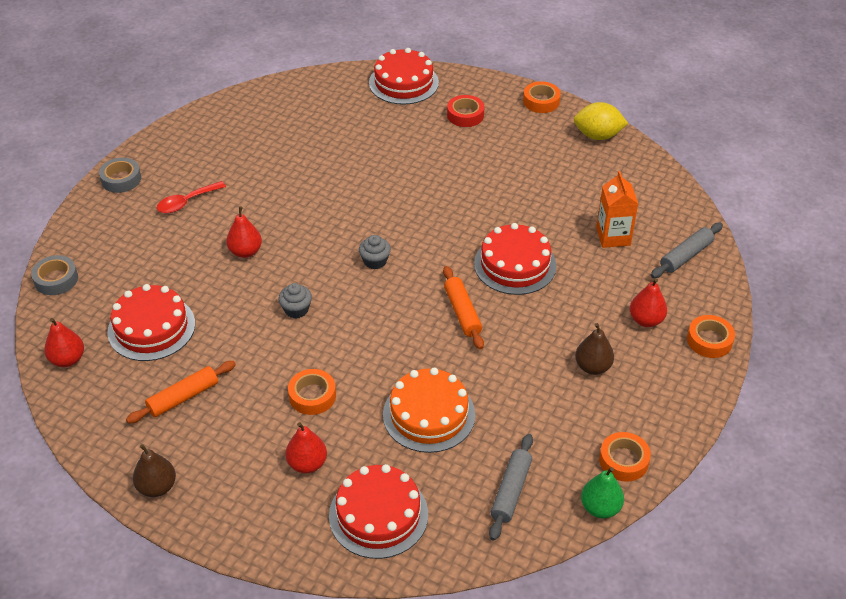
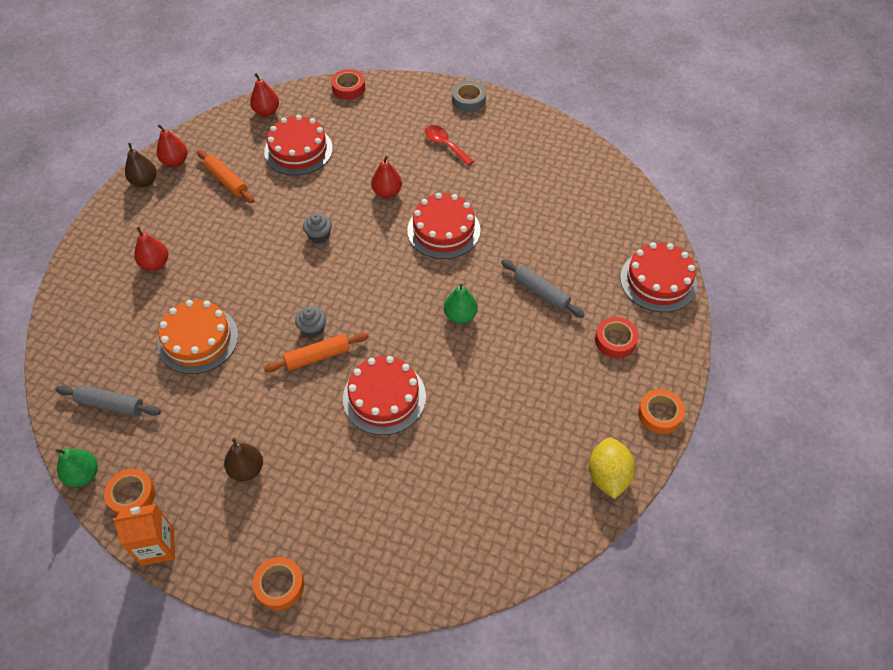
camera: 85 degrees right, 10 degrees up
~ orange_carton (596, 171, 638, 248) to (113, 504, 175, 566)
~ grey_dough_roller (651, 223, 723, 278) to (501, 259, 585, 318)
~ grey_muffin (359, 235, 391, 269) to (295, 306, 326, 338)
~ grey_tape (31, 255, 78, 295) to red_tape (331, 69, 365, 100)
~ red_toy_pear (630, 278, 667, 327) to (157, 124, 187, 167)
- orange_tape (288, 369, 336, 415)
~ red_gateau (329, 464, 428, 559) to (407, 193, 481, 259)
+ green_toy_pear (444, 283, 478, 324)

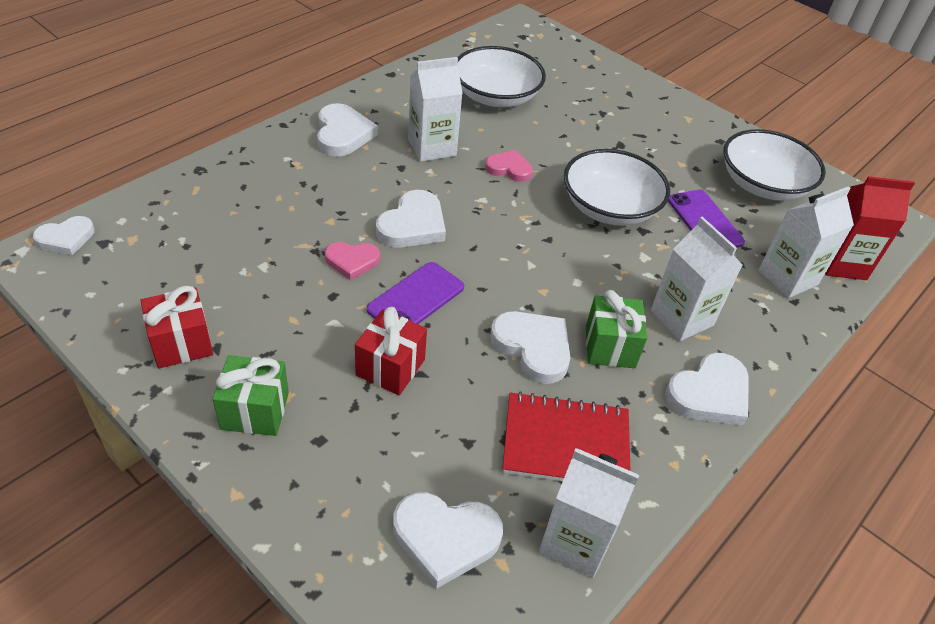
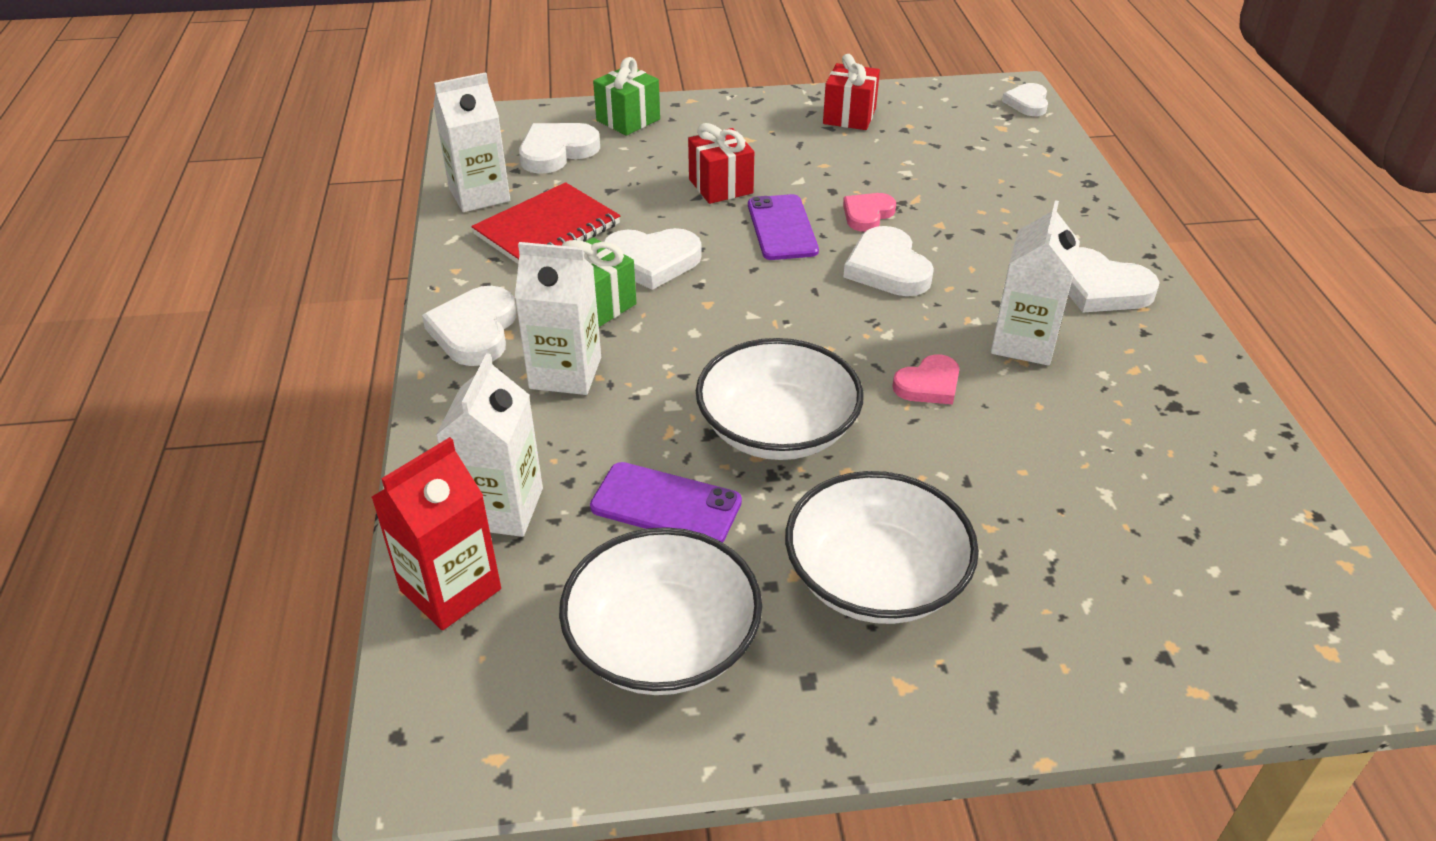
camera: 135 degrees right, 5 degrees down
~ white_deep_dish (458, 46, 546, 107) to (785, 471, 979, 624)
~ green_present (212, 355, 289, 436) to (593, 57, 660, 135)

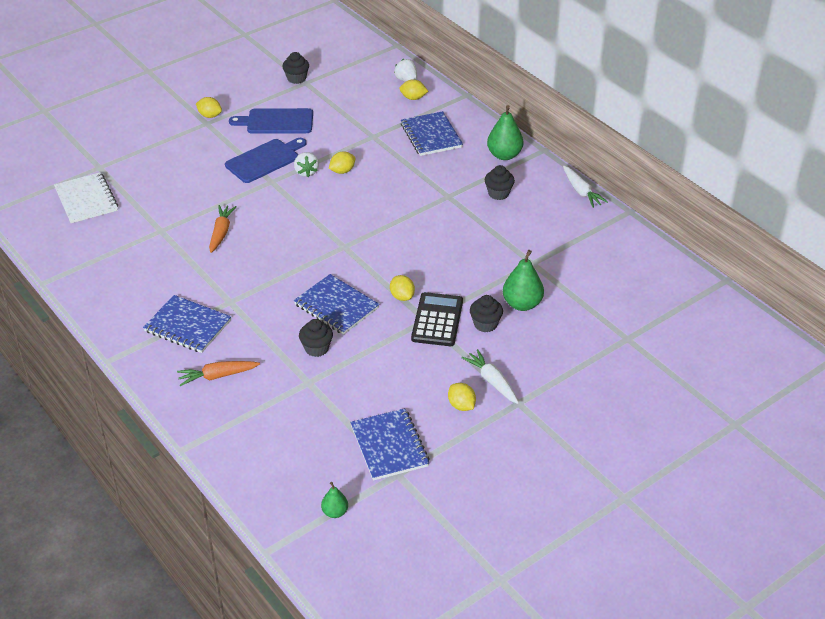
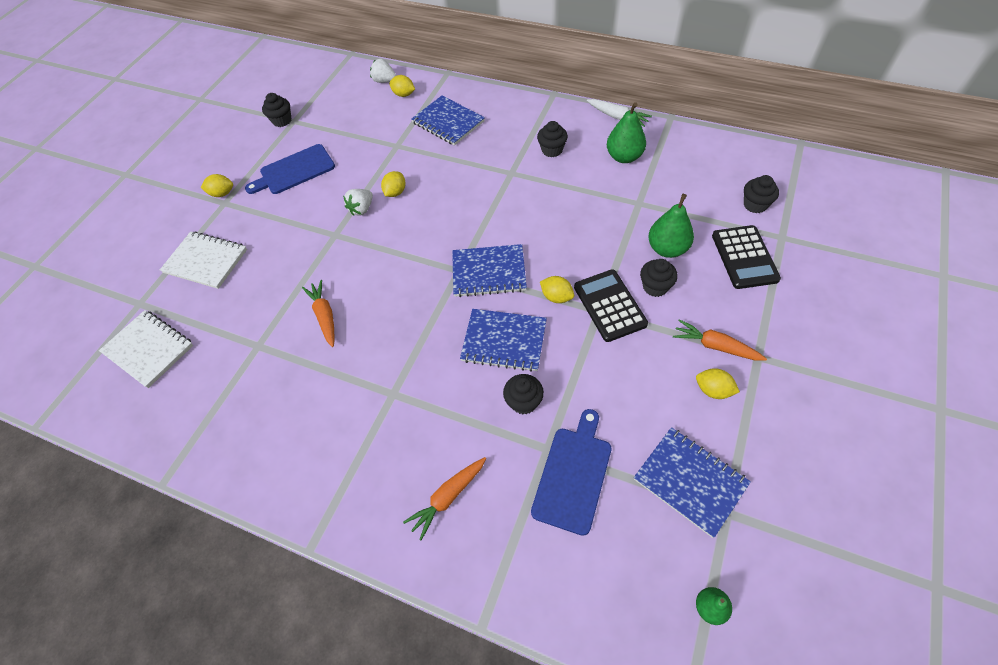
camera: 25 degrees left, 15 degrees up
~ bright_yellow_lemon (399, 79, 428, 100) = (389, 75, 415, 97) 45 degrees clockwise
~ green_toy_pear (487, 105, 524, 160) to (607, 102, 646, 163)
~ blue_bread_board (225, 138, 306, 183) to (531, 409, 612, 536)
~ white_berry (294, 152, 319, 177) = (343, 189, 373, 216) 75 degrees clockwise
~ blue_exercise_book (143, 295, 231, 353) to (452, 244, 527, 297)
~ white_toy_carrot (461, 349, 519, 404) to orange_toy_carrot (673, 319, 767, 361)
+ ebony_muffin (744, 175, 779, 213)
+ ebony_pocket_calculator (712, 225, 781, 289)
+ white_exercise_book (160, 231, 247, 289)

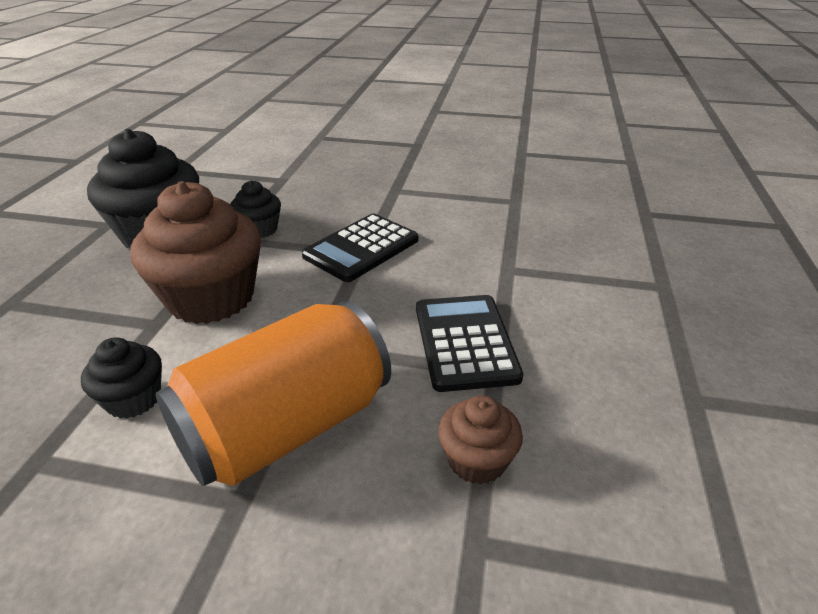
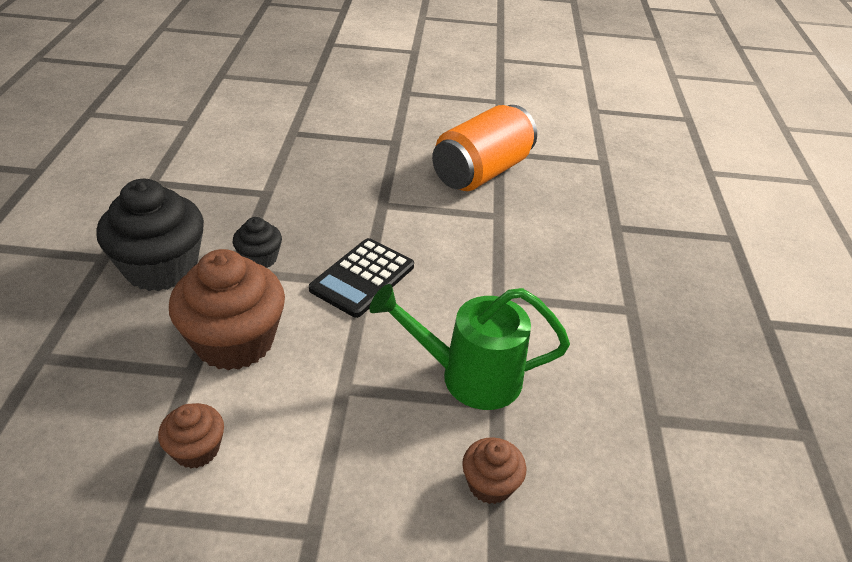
camera: 10 degrees left, 5 degrees up
~ ebony_pocket_calculator (416, 295, 523, 392) to green_sprinkling_can (369, 284, 570, 410)
~ orange_can (156, 301, 391, 486) to (432, 105, 537, 191)
~ ebony_muffin (81, 337, 162, 418) to brown_muffin (158, 403, 224, 468)

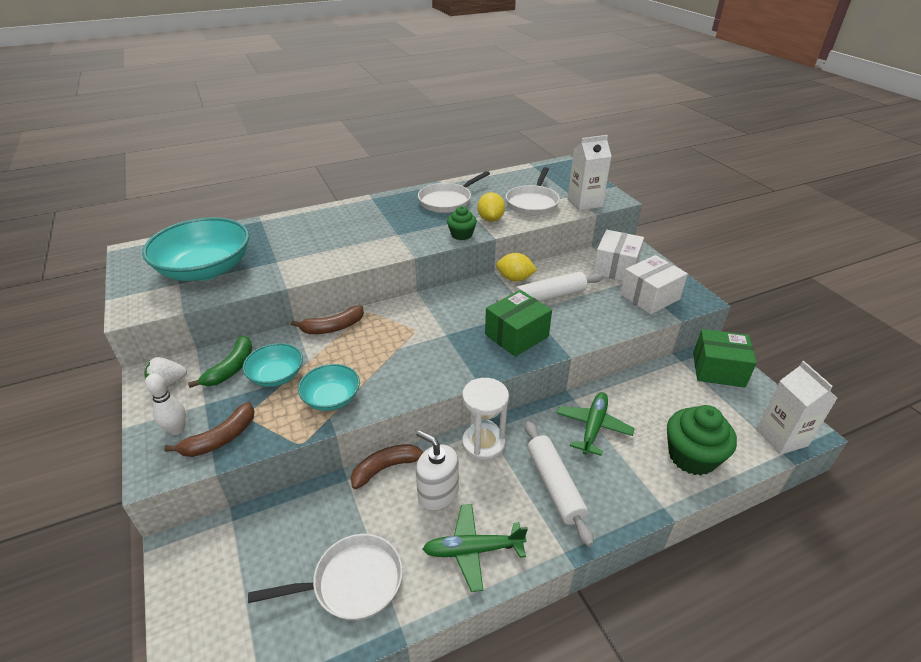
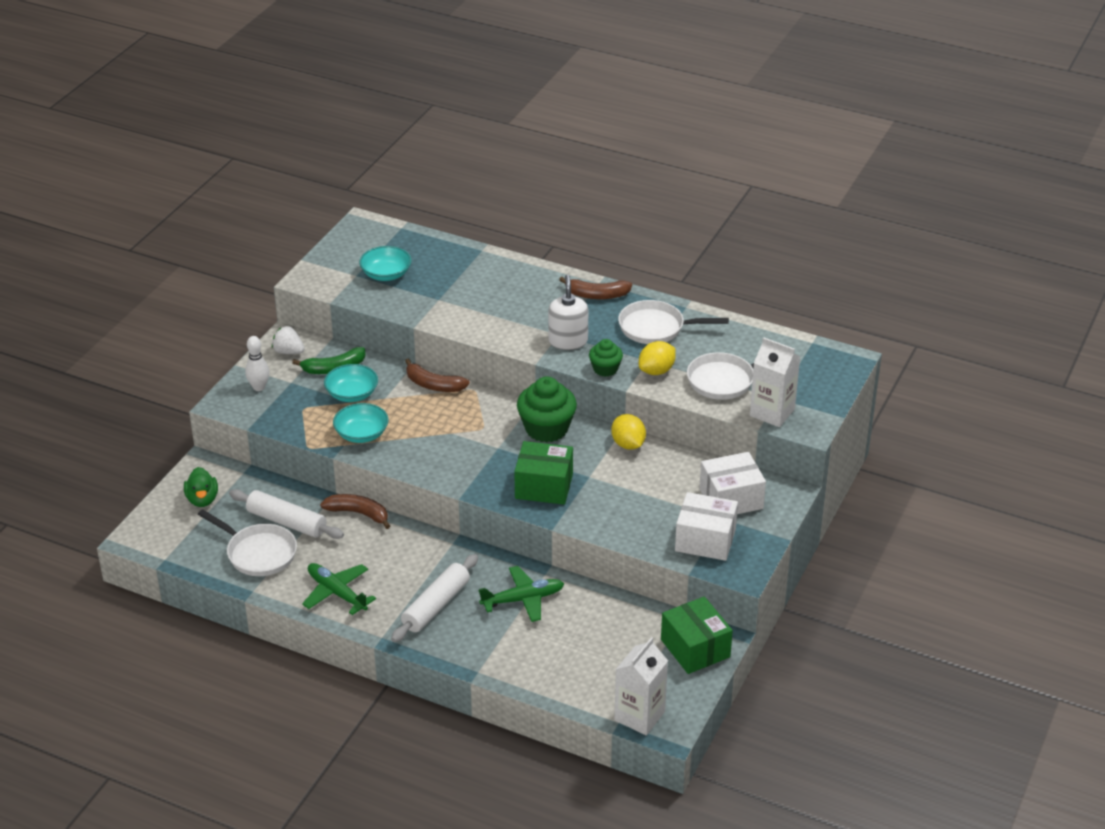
camera: 50 degrees right, 0 degrees up
~ teal_deep_dish (142, 217, 249, 281) = (359, 246, 411, 281) x0.53
~ white_dough_roller (496, 272, 603, 302) to (229, 489, 344, 539)
- white_hourglass (462, 378, 509, 461)
~ brown_banana_fruit (164, 402, 255, 457) to (559, 277, 632, 299)
~ green_muffin (667, 405, 737, 475) to (517, 376, 577, 443)
~ white_soap_dispenser (416, 430, 459, 511) to (548, 275, 588, 350)
+ green_rubber_duck (184, 467, 218, 507)

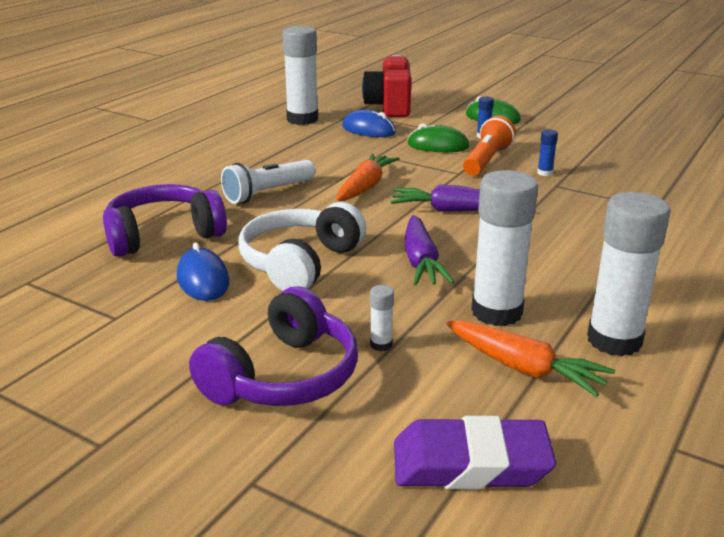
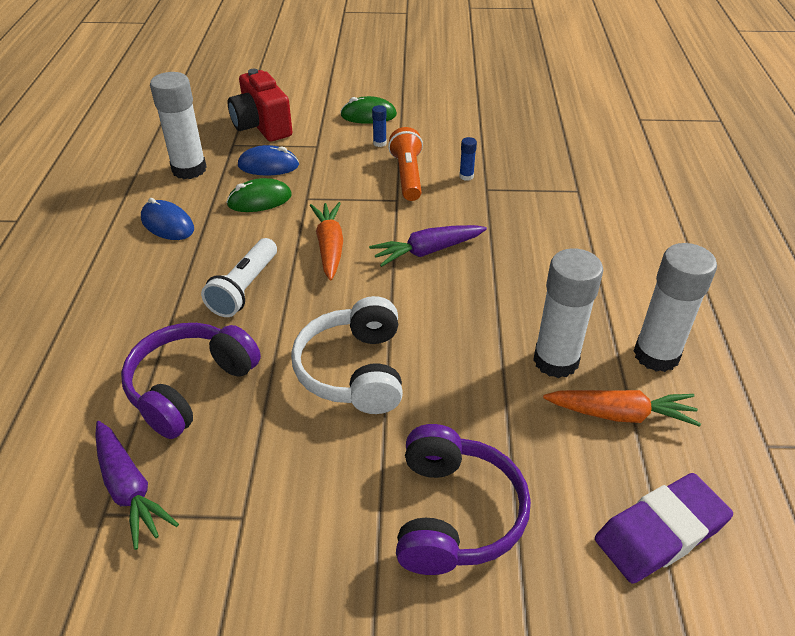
camera: 30 degrees left, 15 degrees up
~ green_mouse (407, 123, 469, 152) to (226, 178, 292, 212)
~ purple_toy_carrot (405, 215, 454, 286) to (95, 421, 179, 550)
~ blue_mouse (177, 242, 229, 301) to (141, 198, 194, 240)
- white_stick_of_glue (370, 285, 394, 351)

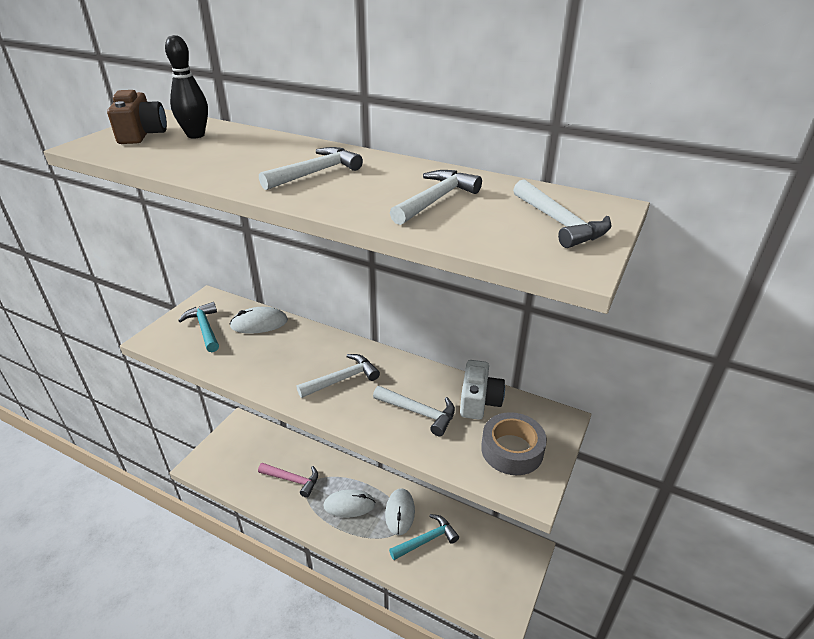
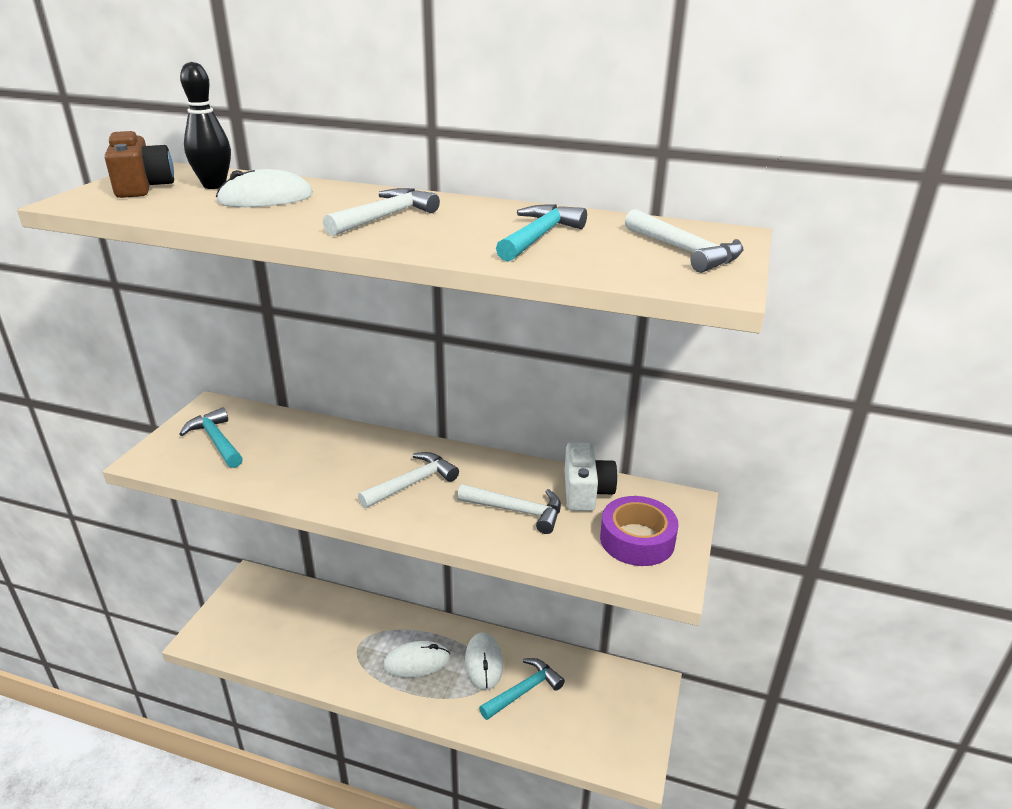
camera: 10 degrees left, 5 degrees down
~ white_claw_hammer (390, 170, 482, 225) to teal_claw_hammer (496, 204, 587, 261)
~ white_mouse (230, 307, 288, 334) to (216, 169, 313, 207)
~ grey_tape (481, 412, 547, 475) to purple_tape (600, 496, 678, 566)
- pink_claw_hammer (258, 463, 318, 498)

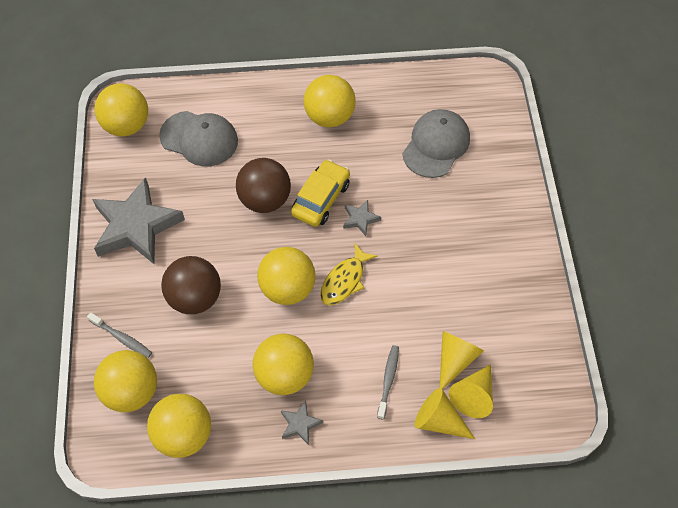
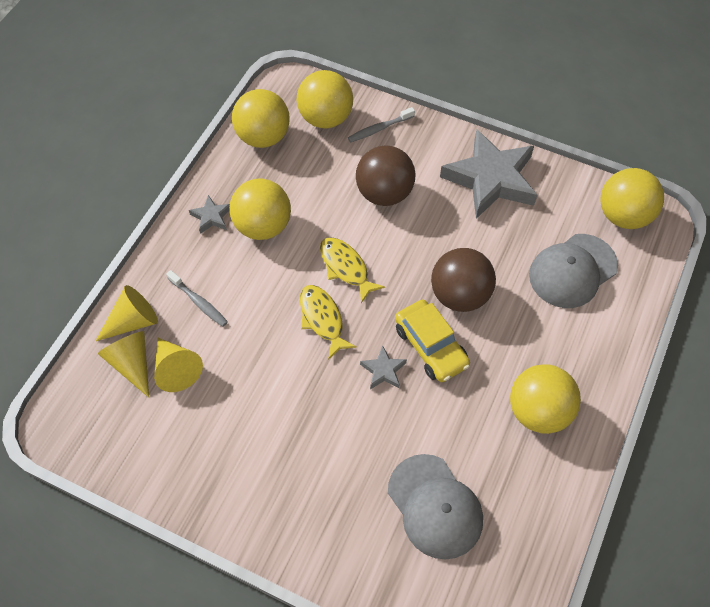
camera: 120 degrees right, 0 degrees up
~ bright_yellow_ball (257, 247, 316, 305) to bright_yellow_fish_figure (320, 237, 385, 303)

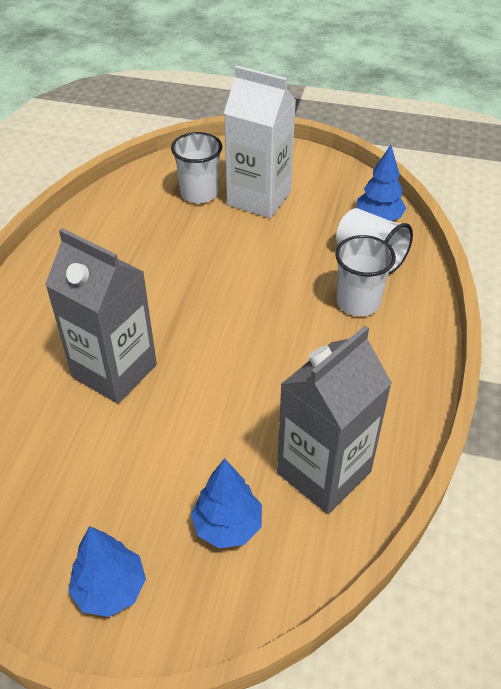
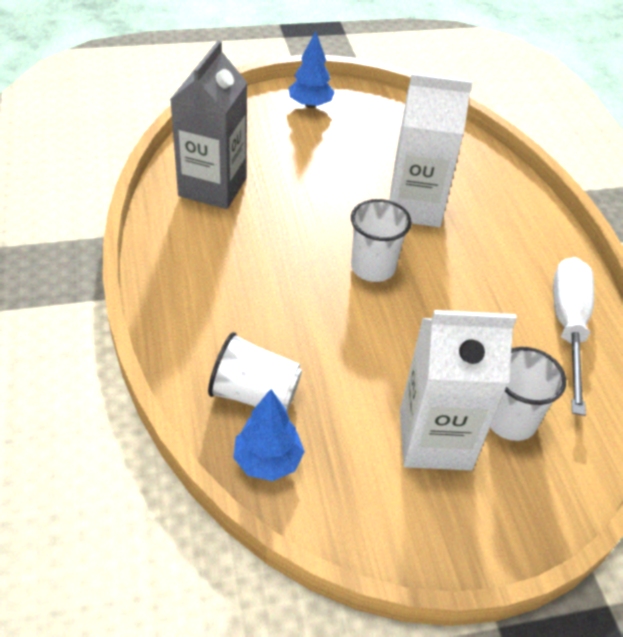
camera: 150 degrees right, 0 degrees up
~ grey_carton (45, 228, 157, 404) to white_carton (389, 73, 472, 227)
~ white_tumbler (335, 235, 396, 316) to (351, 199, 412, 282)
- blue_fir_tree (191, 458, 262, 548)
+ white_screwdriver (553, 257, 594, 416)

